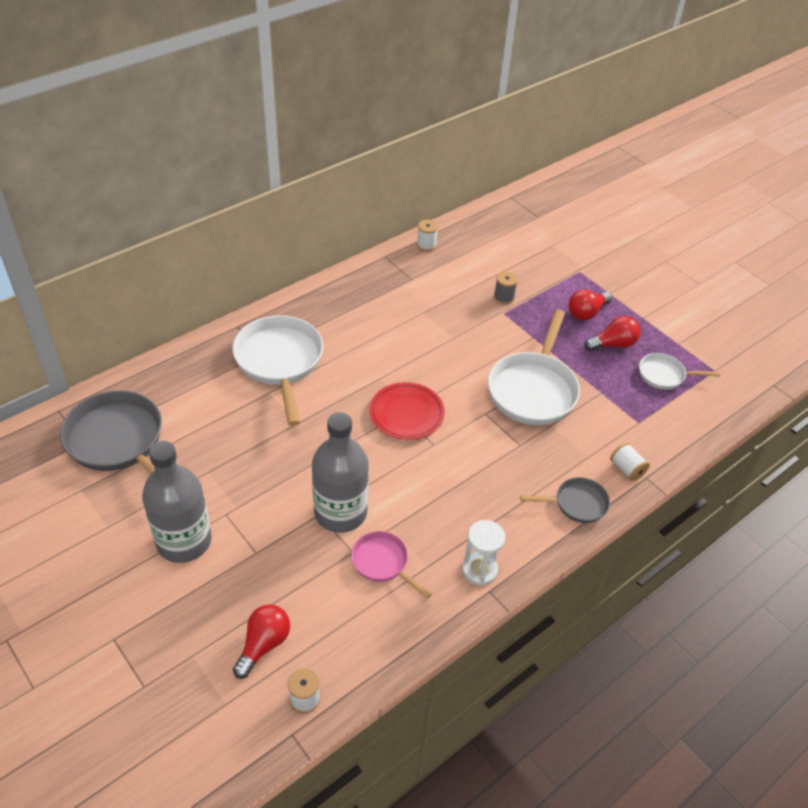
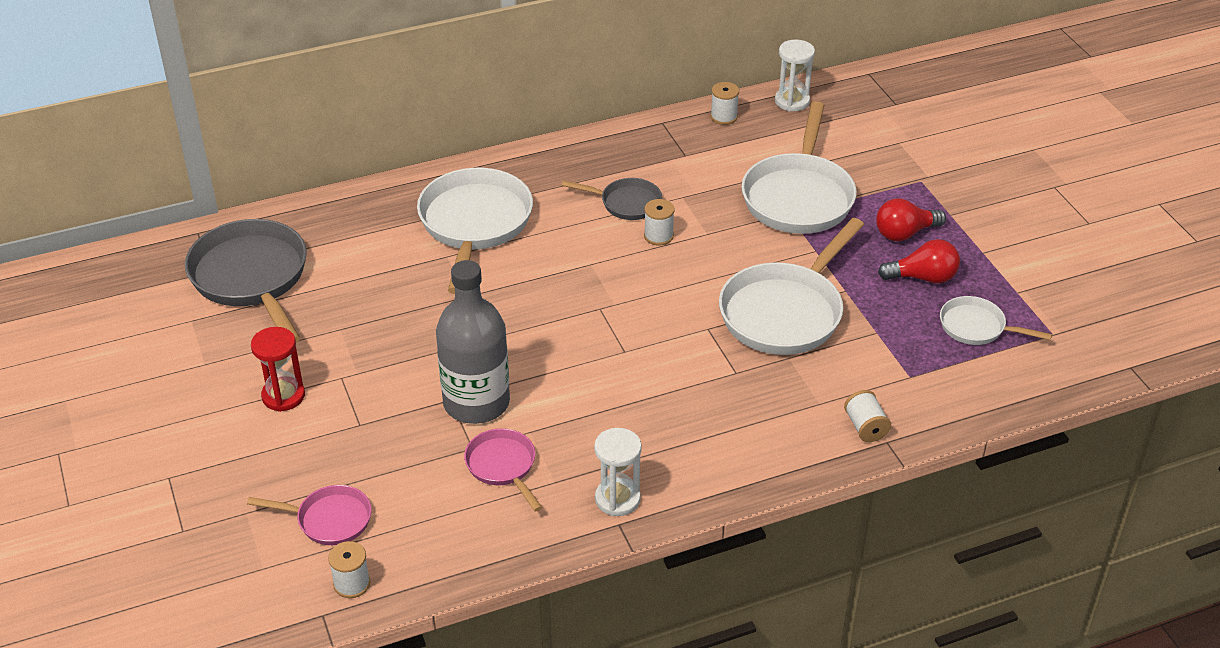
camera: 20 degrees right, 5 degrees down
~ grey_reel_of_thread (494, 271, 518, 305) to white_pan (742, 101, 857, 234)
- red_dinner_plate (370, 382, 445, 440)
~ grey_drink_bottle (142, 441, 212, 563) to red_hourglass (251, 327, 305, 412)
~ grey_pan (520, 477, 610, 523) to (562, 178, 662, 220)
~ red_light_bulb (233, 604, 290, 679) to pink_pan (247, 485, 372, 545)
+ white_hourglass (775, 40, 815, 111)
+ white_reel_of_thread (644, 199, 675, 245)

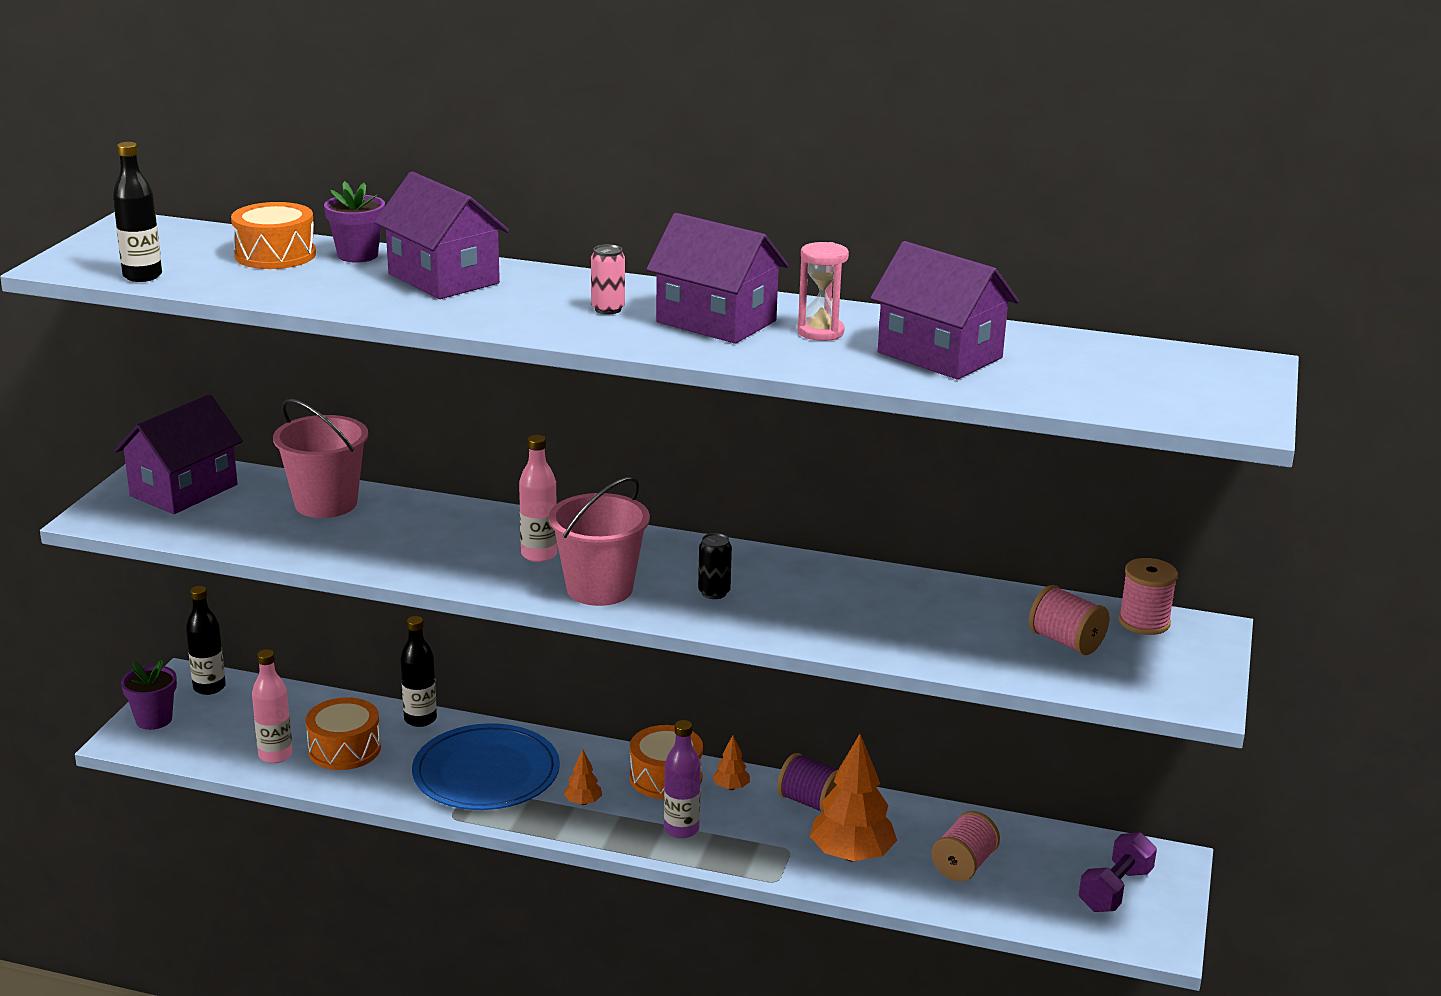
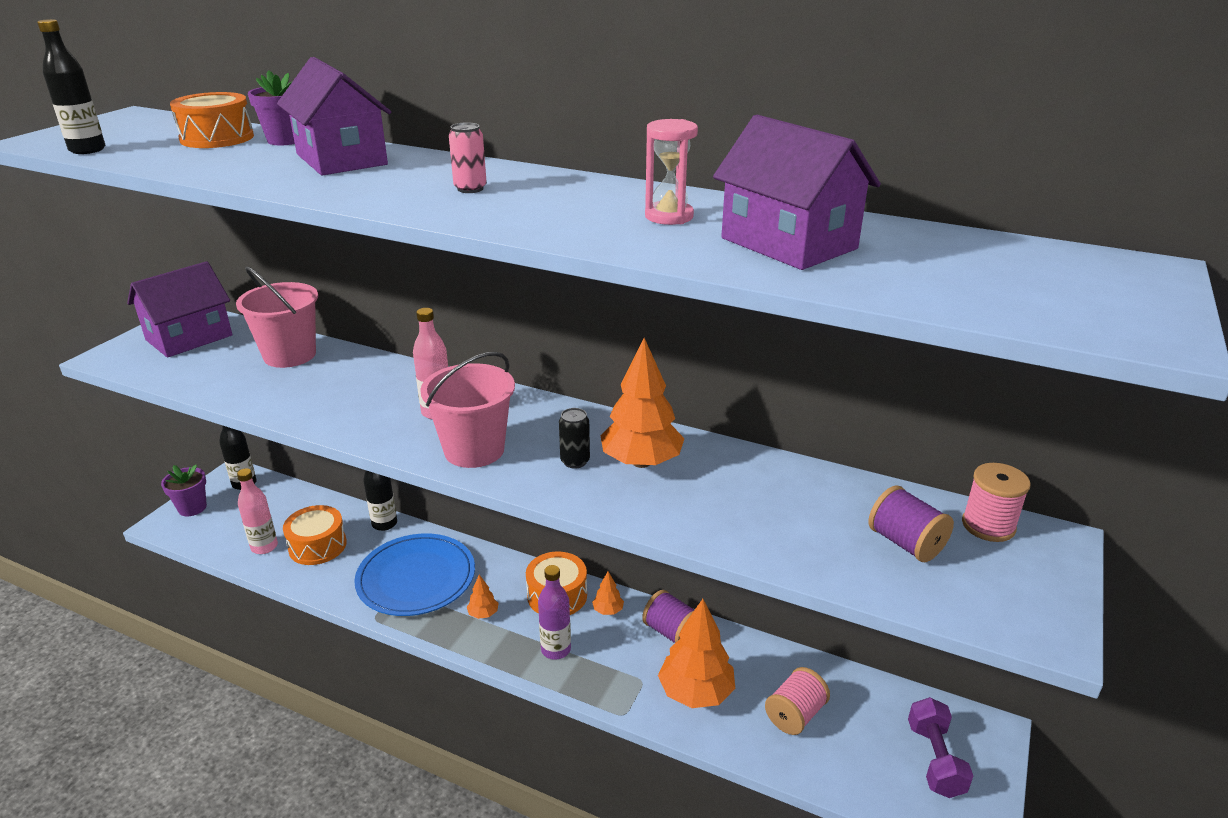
camera: 10 degrees right, 5 degrees up
- purple_house (646, 213, 789, 344)
~ pink_reel_of_thread (1029, 585, 1109, 655) to purple_reel_of_thread (868, 485, 954, 562)
~ purple_free_weight (1079, 832, 1157, 912) = (908, 697, 973, 798) 45 degrees counterclockwise
+ orange_fir_tree (600, 338, 685, 468)

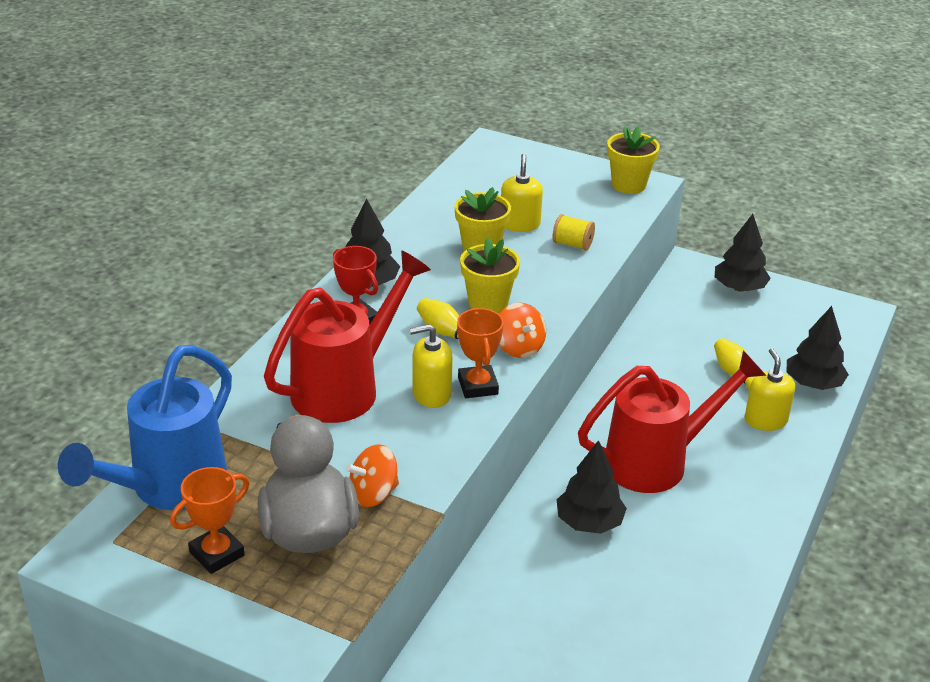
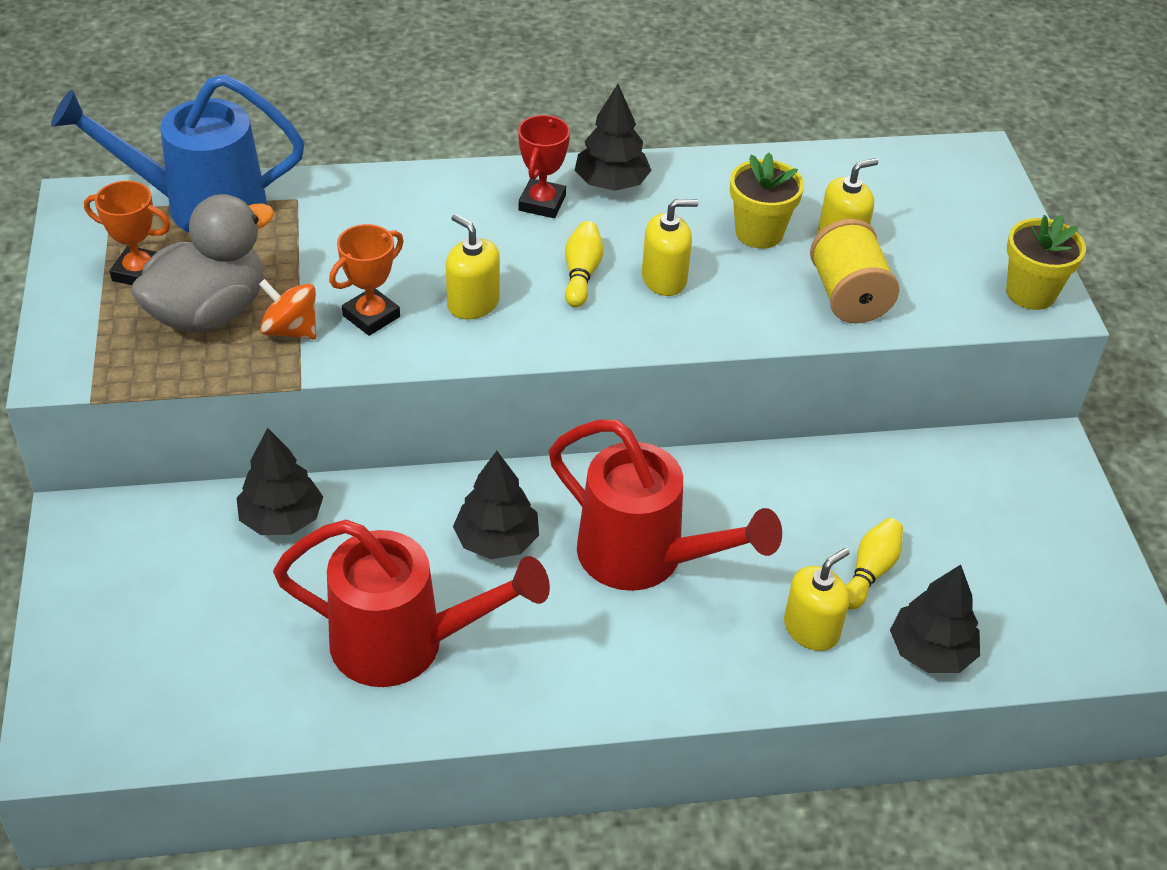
camera: 55 degrees right, 10 degrees up
~ bright_yellow_reel_of_thread (553, 214, 595, 251) = (810, 219, 899, 323) x1.71
~ ebony_fir_tree (715, 214, 771, 292) to (236, 428, 323, 535)
~ bright_yellow_plant_pot (460, 238, 520, 314) to bright_yellow_soap_dispenser (642, 199, 698, 296)
~ red_sprinkling_can (264, 250, 431, 423) to (273, 520, 550, 687)
- orange_whirligig (499, 303, 546, 358)
~ orange_prize_cup (457, 308, 504, 398) to (329, 224, 404, 336)

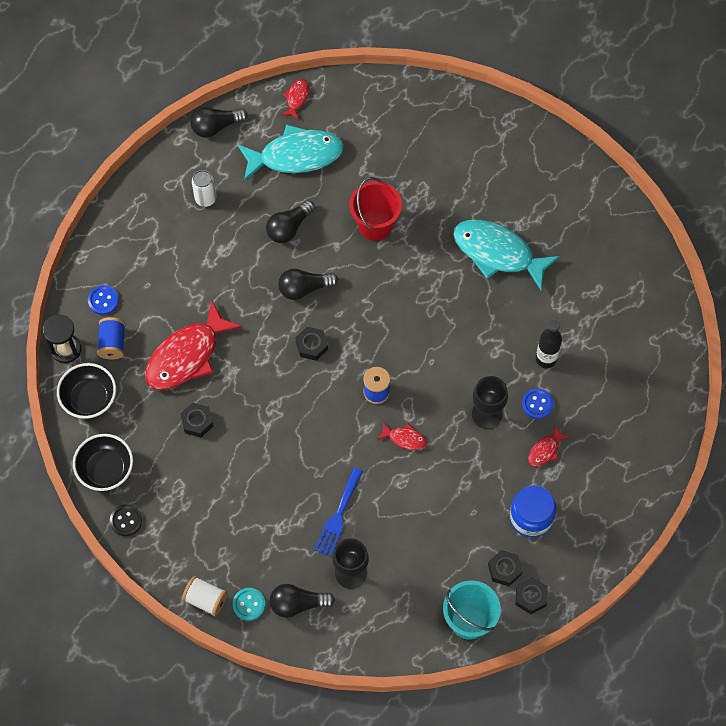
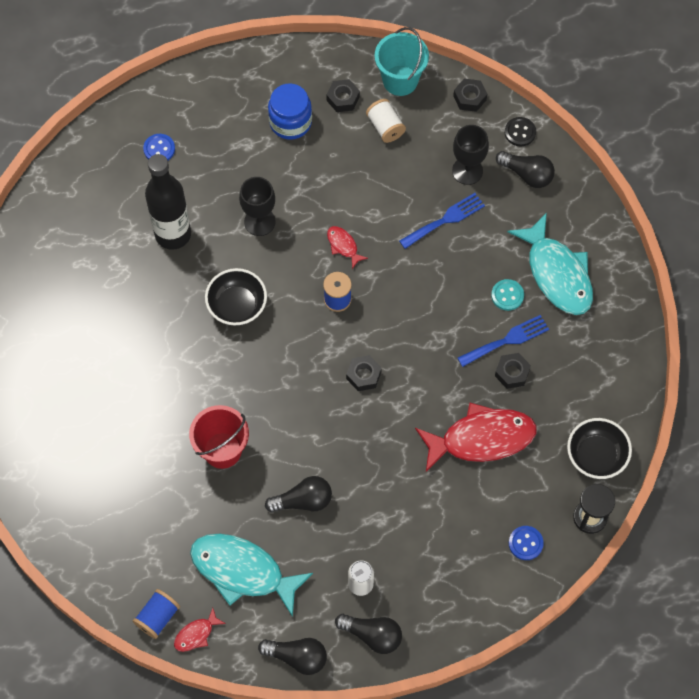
camera: 145 degrees left, 0 degrees up
~ teal_fish_figure (453, 220, 560, 290) to (507, 213, 593, 315)
~ ebony_light_bulb (278, 268, 338, 300) to (335, 614, 402, 654)
~ blue_reel_of_thread (97, 317, 125, 359) to (133, 589, 180, 639)
~ ebony_drink_bottle (536, 319, 562, 368) = (145, 154, 191, 250) x1.65
~ blue_shirt_button (522, 388, 554, 419) to (143, 134, 175, 160)
- red_fish_figure (528, 426, 569, 466)
~ ebony_deep_dish (73, 434, 133, 491) to (205, 268, 267, 326)
~ ebony_shirt_button (110, 504, 142, 536) to (505, 117, 536, 146)
~ white_reel_of_thread (182, 576, 227, 616) to (366, 99, 406, 143)
~ ebony_hexagon_nut (516, 577, 548, 614) to (453, 79, 487, 112)
~ teal_shirt_button (233, 588, 266, 621) to (491, 279, 524, 311)
+ blue_table_fork (458, 315, 549, 367)

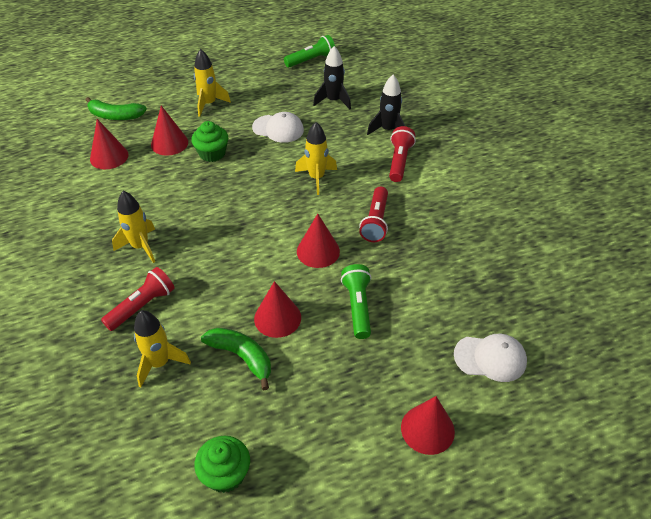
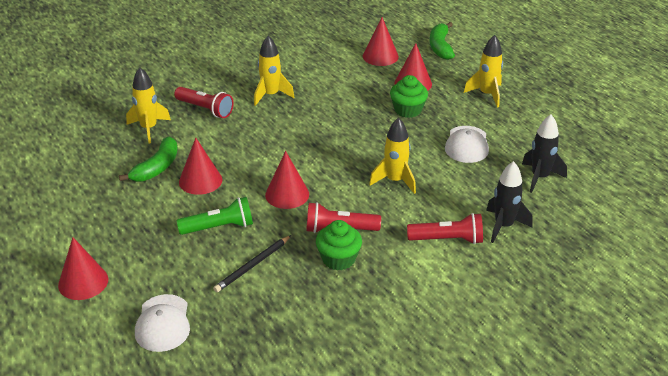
camera: 80 degrees right, 10 degrees down
- green_flashlight (284, 35, 335, 67)
~ green_muffin (194, 436, 250, 493) to (316, 220, 362, 270)
+ ebony_lead_pencil (213, 235, 291, 292)

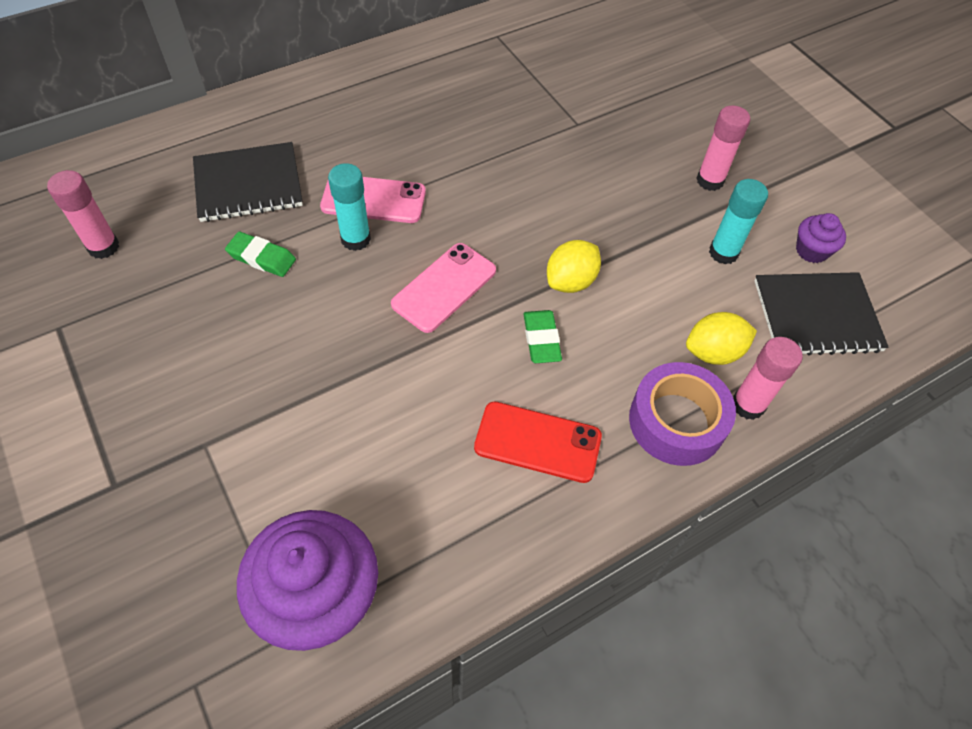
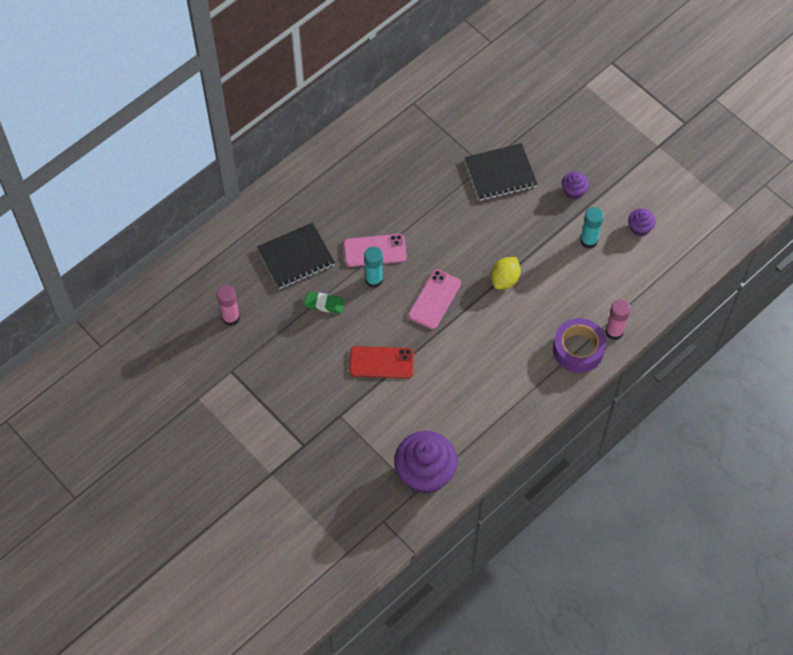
camera: 10 degrees left, 5 degrees up
~ pink_stick_of_glue (696, 105, 750, 191) to purple_muffin (562, 172, 589, 199)
~ ebony_exercise_book (754, 272, 888, 356) to (465, 143, 538, 201)
- green_pencil_eraser (523, 310, 562, 363)
- bright_yellow_lemon (686, 312, 757, 365)
~ red_smartphone (474, 402, 602, 483) to (349, 346, 414, 378)

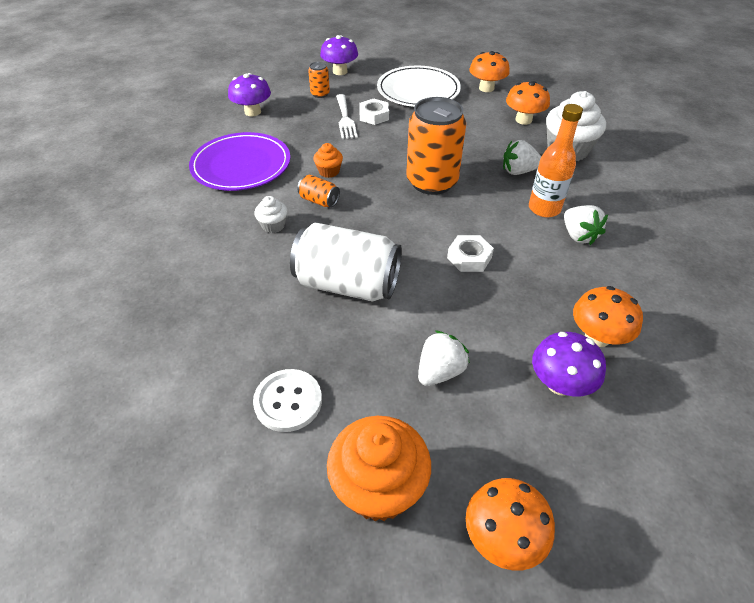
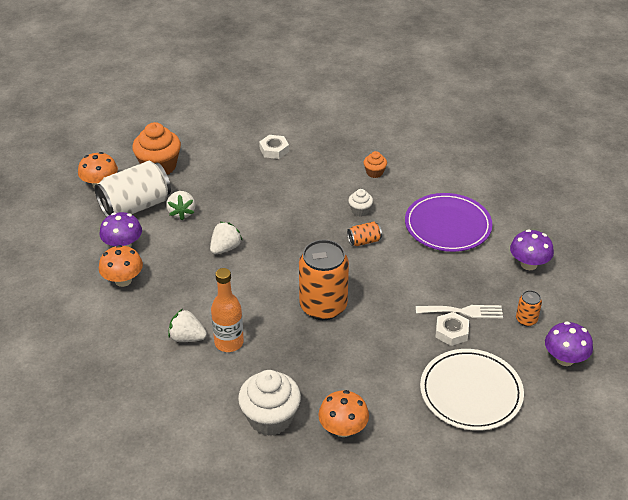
camera: 130 degrees right, 5 degrees down
- orange_fungus (469, 51, 510, 92)
~ white_table_fork (336, 94, 358, 139) = (416, 305, 503, 318) 150 degrees clockwise
~ white_berry (503, 140, 541, 175) to (210, 222, 243, 254)
~ orange_muffin (313, 143, 343, 178) to (363, 151, 387, 178)
~ white_can (290, 223, 402, 301) to (94, 161, 171, 217)
~ white_hexagon_nut (447, 235, 494, 272) to (259, 135, 289, 159)
- white_shirt_button (253, 369, 322, 432)

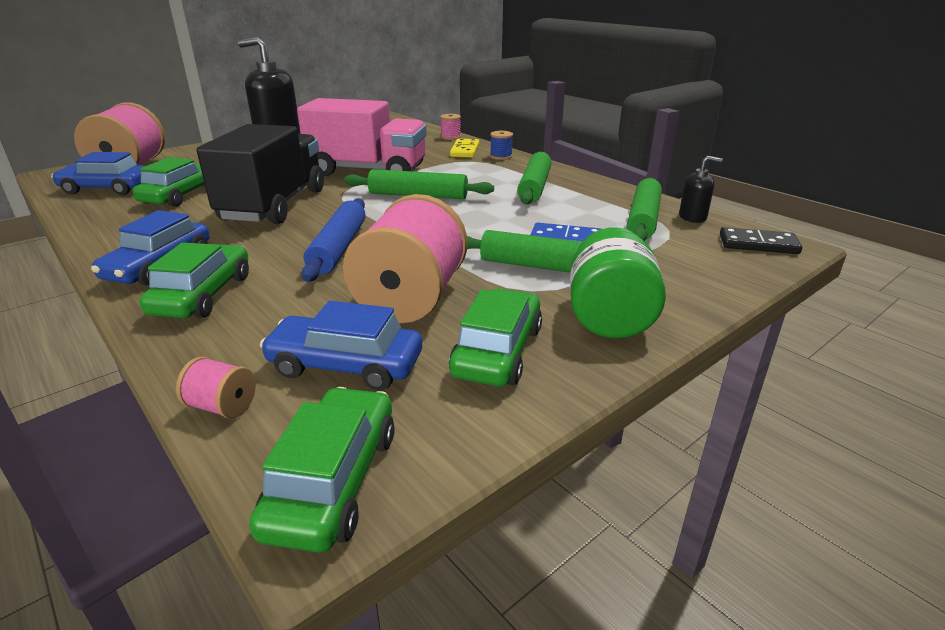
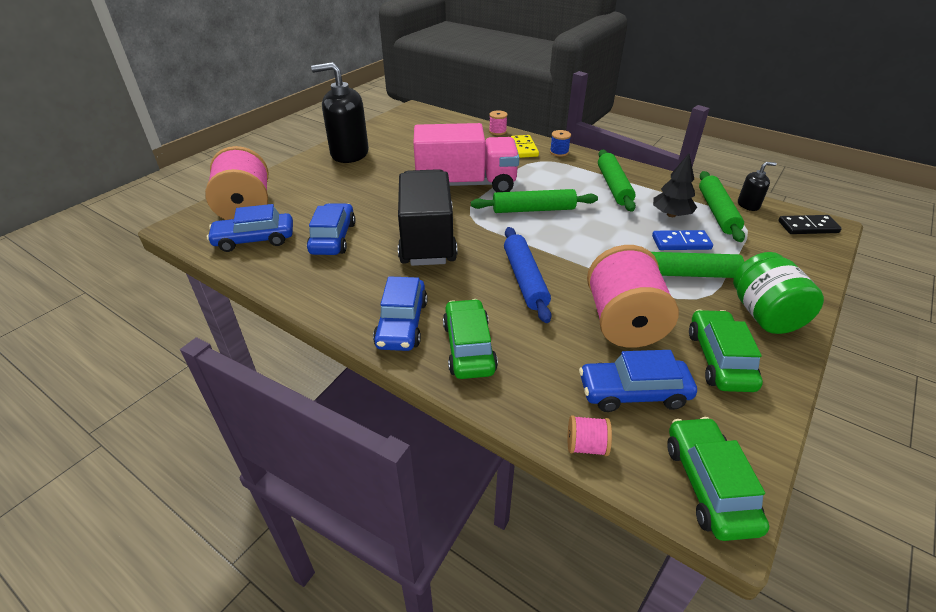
camera: 15 degrees left, 10 degrees up
~ green_car (132, 157, 205, 207) to blue_car (307, 203, 356, 255)
+ ebony_fir_tree (653, 154, 697, 217)

